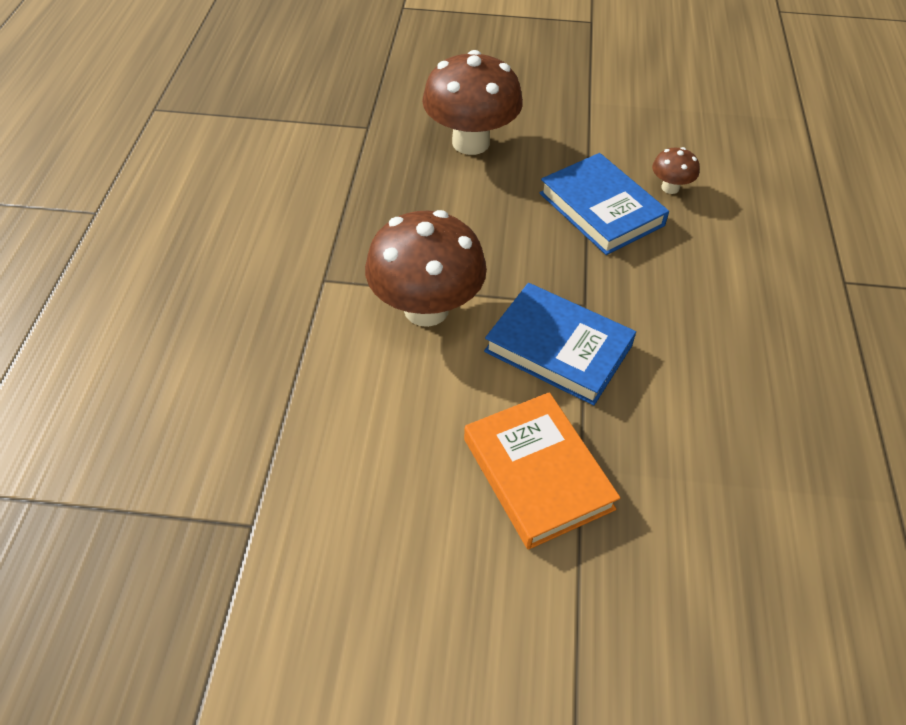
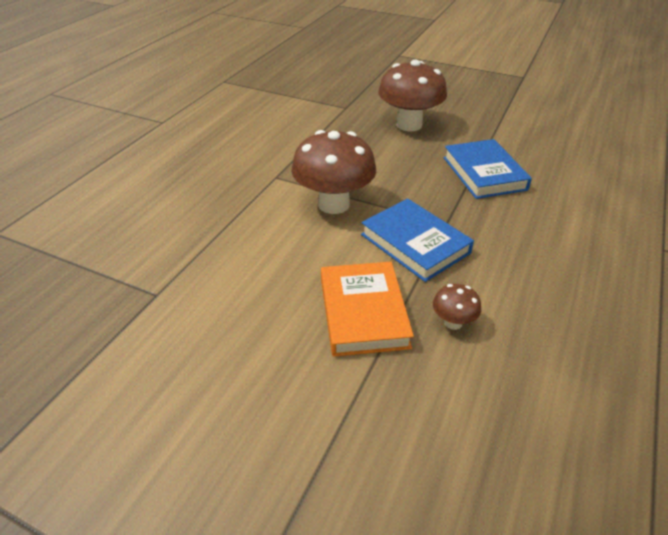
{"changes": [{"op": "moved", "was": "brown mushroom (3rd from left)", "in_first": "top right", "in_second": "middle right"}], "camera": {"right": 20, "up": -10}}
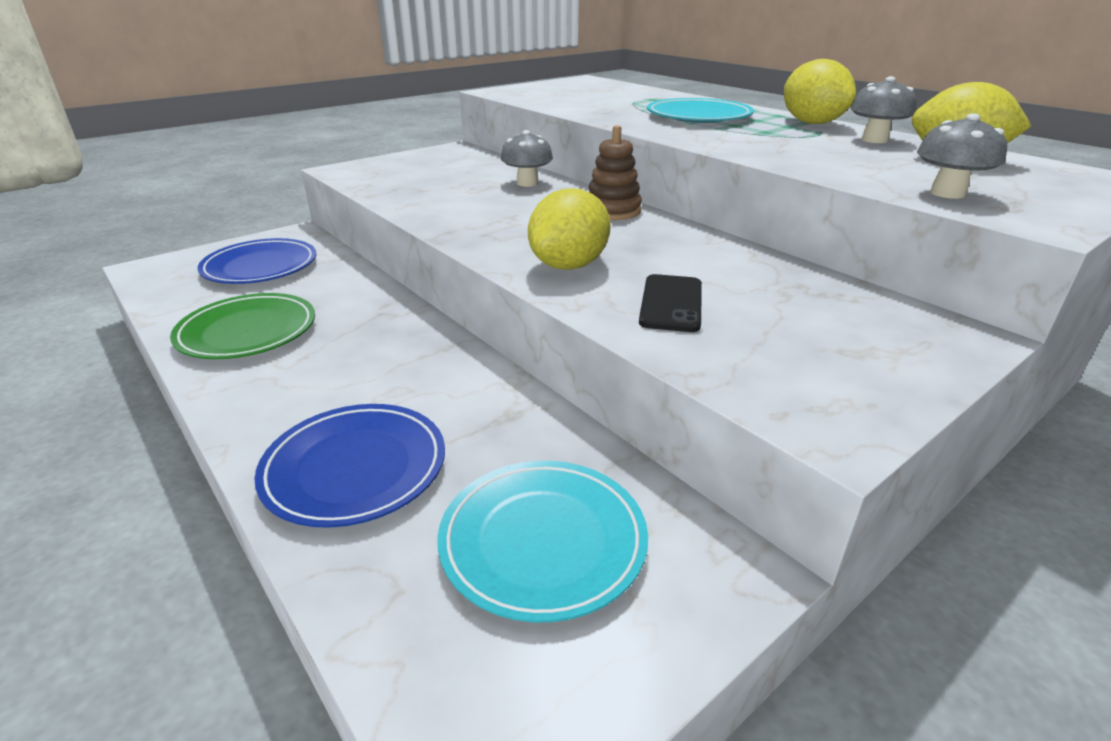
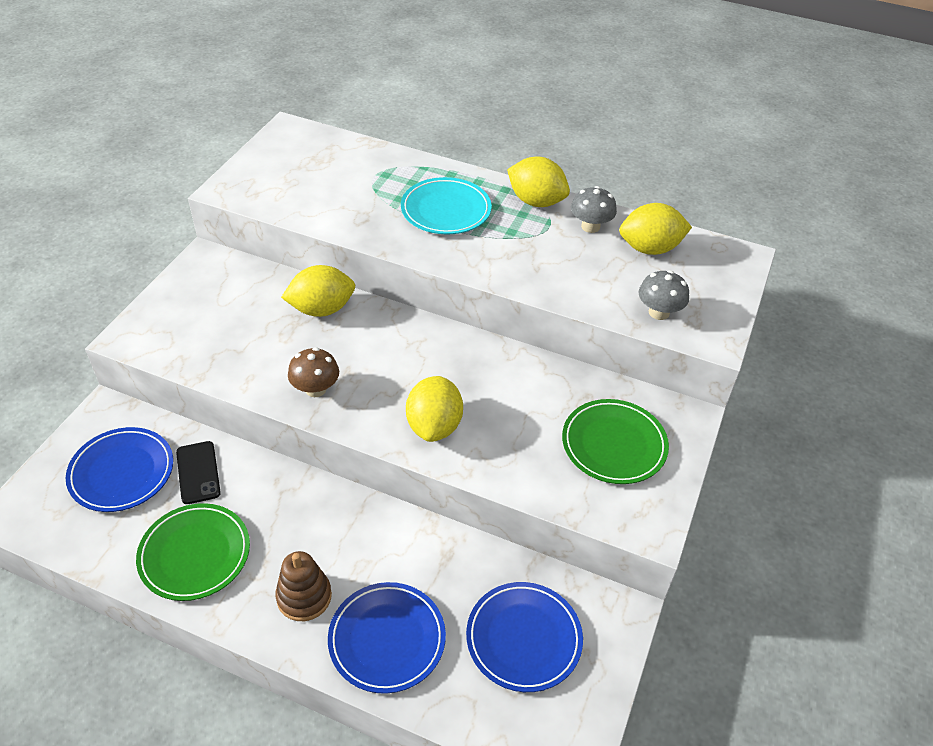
{"changes": [{"op": "recoloured", "was": "turquoise plate (1st from left)", "now": "blue plate (3rd from left)", "in_first": "bottom centre", "in_second": "bottom centre"}, {"op": "replaced", "was": "grey mushroom (1st from left)", "now": "yellow lemon (1st from left)", "in_first": "top centre", "in_second": "centre"}, {"op": "moved", "was": "brown stacking toy", "in_first": "top centre", "in_second": "bottom left"}, {"op": "moved", "was": "black phone", "in_first": "centre", "in_second": "middle left"}, {"op": "added", "now": "brown mushroom", "in_second": "centre"}, {"op": "added", "now": "green plate (2nd from left)", "in_second": "centre"}], "camera": {"right": -30, "up": 15}}
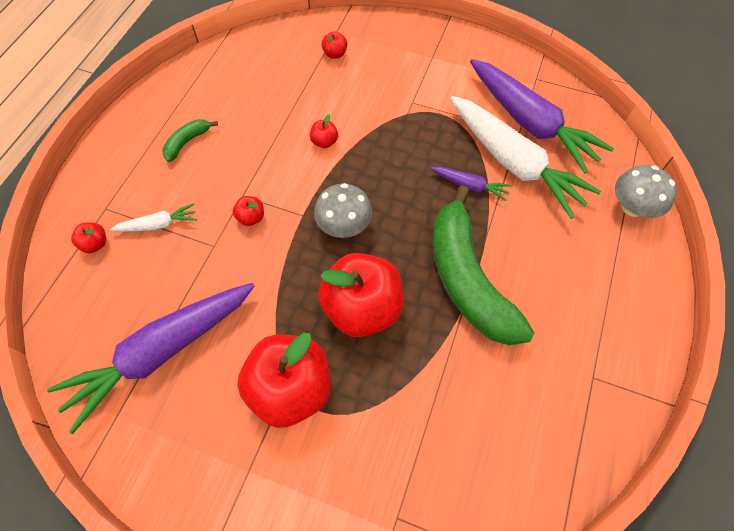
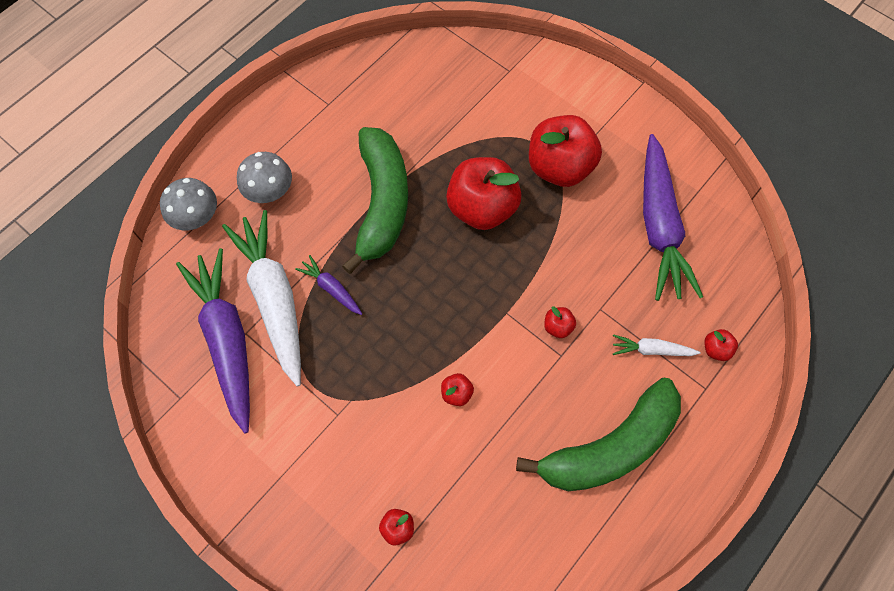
{"changes": [{"op": "turned", "was": "purple carrot (1st from left in the first image)", "in_first": "bottom left", "in_second": "middle right", "clockwise": 105}, {"op": "resized", "was": "green banana (1st from left in the first image)", "in_first": "top left", "in_second": "bottom right", "ratio": 2.37}, {"op": "moved", "was": "grey mushroom (1st from left in the first image)", "now": "grey mushroom (2nd from left)", "in_first": "centre", "in_second": "top left"}], "camera": {"right": -160, "up": 5}}
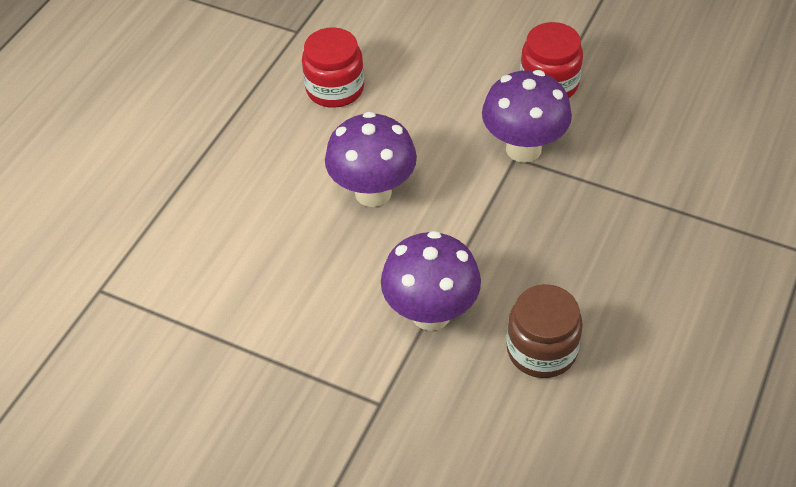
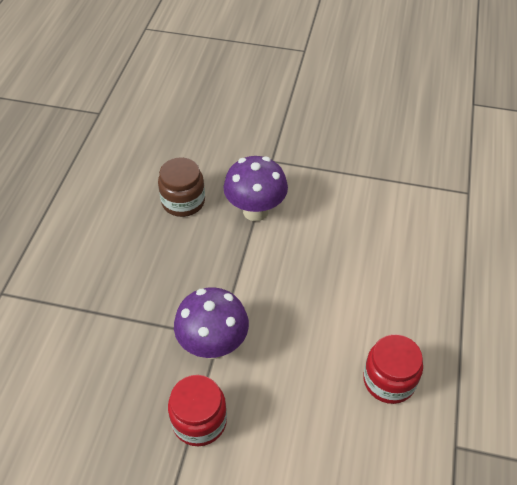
{"changes": [{"op": "removed", "was": "purple mushroom (1st from left)", "in_first": "top centre"}], "camera": {"right": 165, "up": 0}}
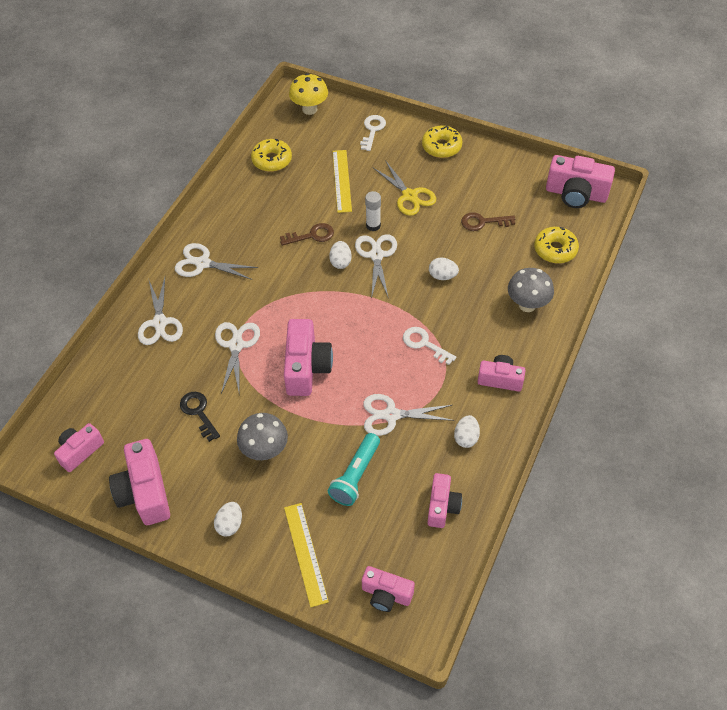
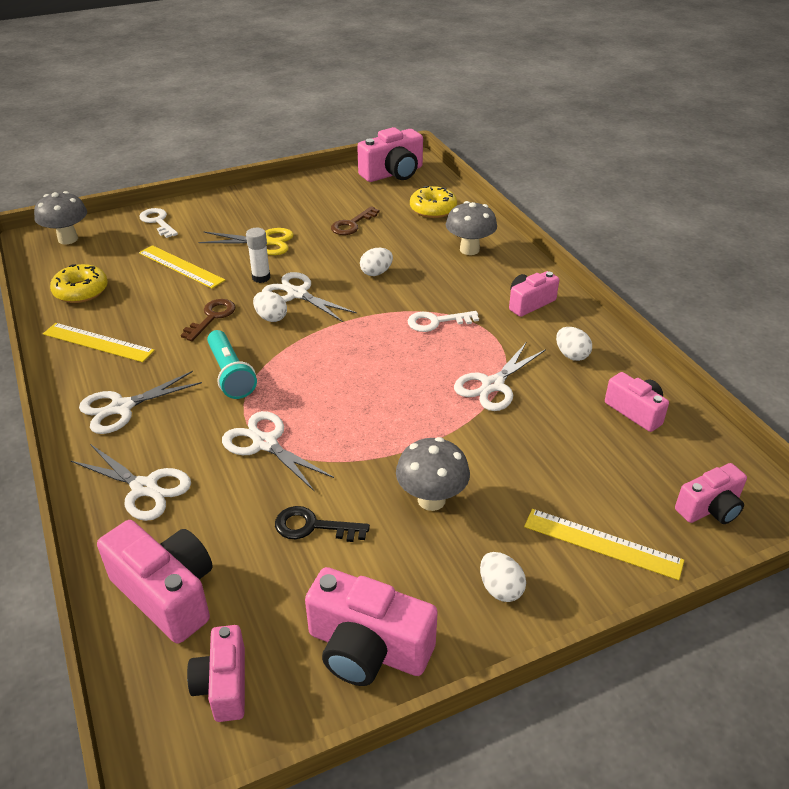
{"changes": [{"op": "moved", "was": "pink camera (3rd from left in the first image)", "now": "pink camera (1st from left)", "in_first": "centre", "in_second": "bottom left"}, {"op": "recoloured", "was": "yellow mushroom", "now": "grey mushroom (1st from left)", "in_first": "top centre", "in_second": "top left"}, {"op": "moved", "was": "turquoise flashlight", "in_first": "centre", "in_second": "middle left"}, {"op": "removed", "was": "yellow donut (2nd from left)", "in_first": "top centre"}, {"op": "added", "now": "yellow ruler (1st from left)", "in_second": "middle left"}], "camera": {"right": -50, "up": -15}}
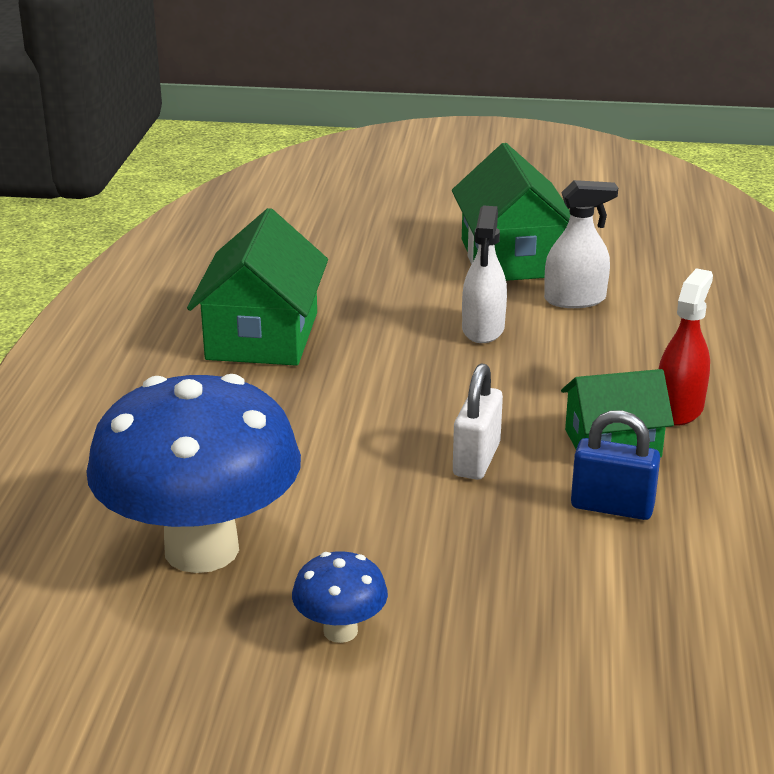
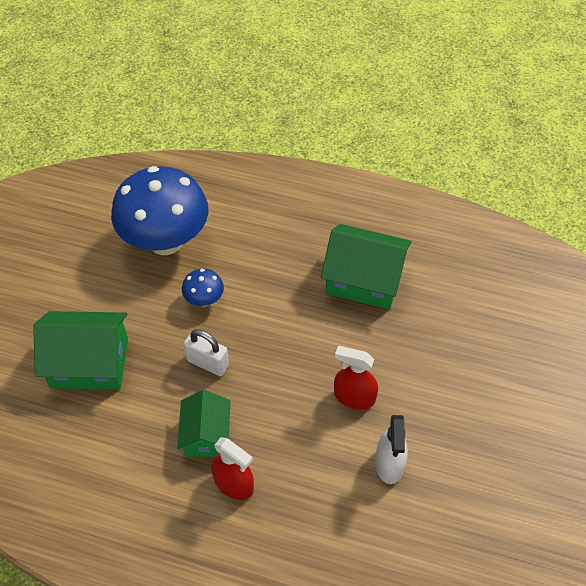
{"changes": [{"op": "moved", "was": "blue mushroom (2nd from left)", "in_first": "bottom centre", "in_second": "centre"}, {"op": "moved", "was": "green house (2nd from left in the first image)", "now": "green house (1st from left)", "in_first": "top centre", "in_second": "middle left"}, {"op": "recoloured", "was": "white spray bottle (1st from left)", "now": "red spray bottle (2nd from left)", "in_first": "centre", "in_second": "centre"}, {"op": "removed", "was": "blue padlock", "in_first": "middle right"}], "camera": {"right": 100, "up": 25}}
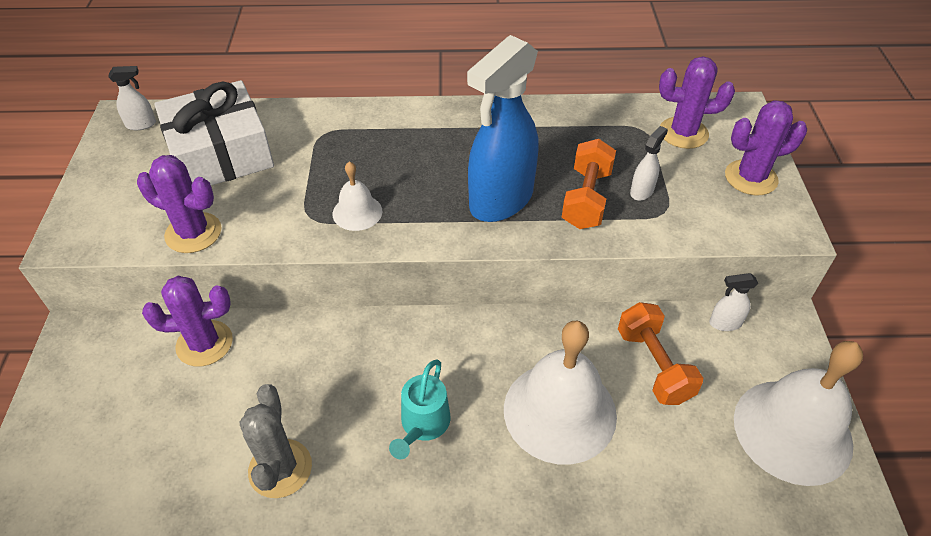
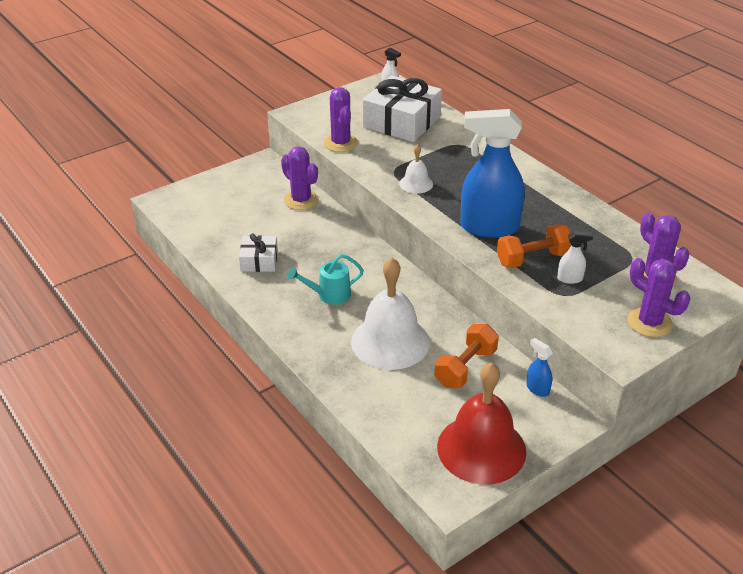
{"changes": [{"op": "replaced", "was": "grey cactus", "now": "white gift (1st from left)", "in_first": "bottom left", "in_second": "centre"}, {"op": "recoloured", "was": "white spray bottle (3rd from left)", "now": "blue spray bottle (2nd from left)", "in_first": "middle right", "in_second": "middle right"}, {"op": "recoloured", "was": "white bell (3rd from left)", "now": "red bell", "in_first": "bottom right", "in_second": "bottom centre"}], "camera": {"right": 55, "up": -10}}
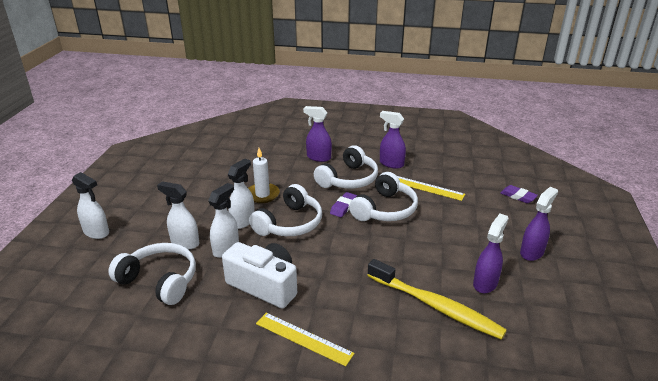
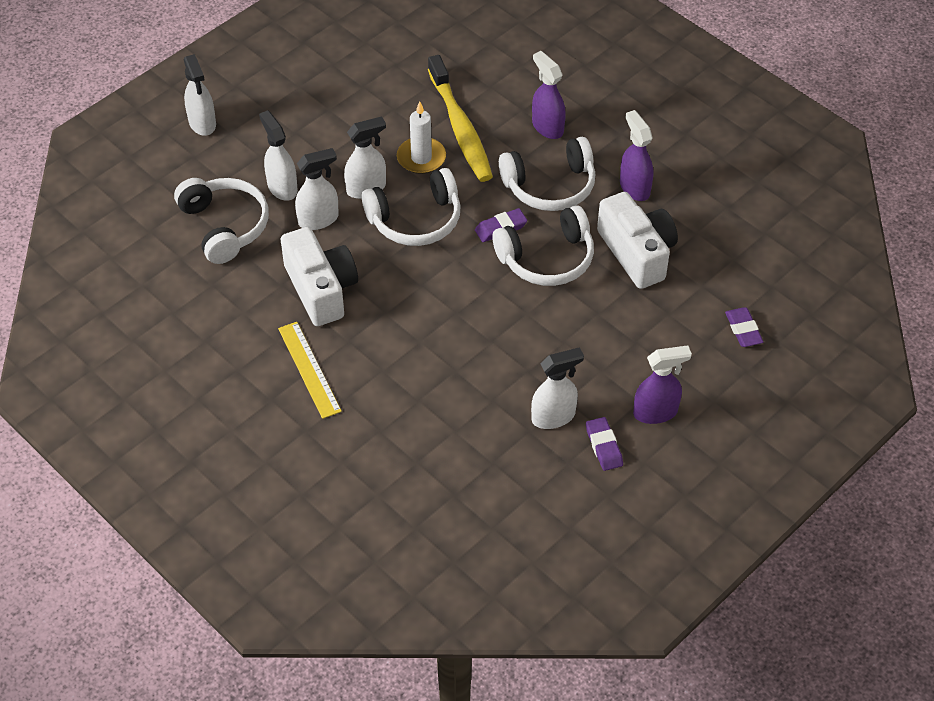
{"changes": [{"op": "moved", "was": "yellow toothbrush", "in_first": "bottom centre", "in_second": "top centre"}, {"op": "replaced", "was": "yellow ruler (2nd from left)", "now": "white camera (2nd from left)", "in_first": "centre", "in_second": "middle right"}, {"op": "recoloured", "was": "purple spray bottle (3rd from left)", "now": "white spray bottle (5th from left)", "in_first": "middle right", "in_second": "centre"}, {"op": "added", "now": "purple eraser (2nd from left)", "in_second": "centre"}], "camera": {"right": 35, "up": 20}}
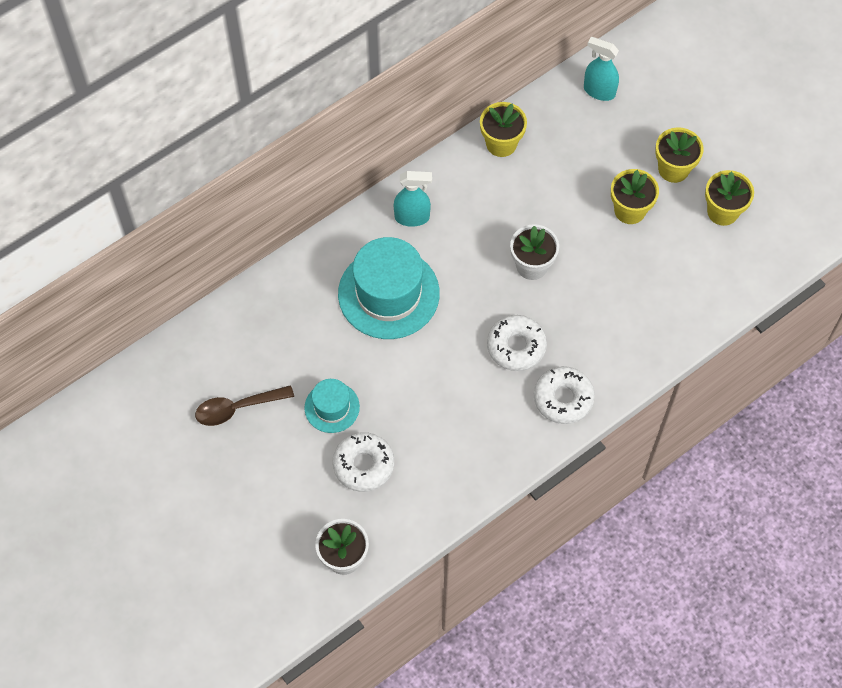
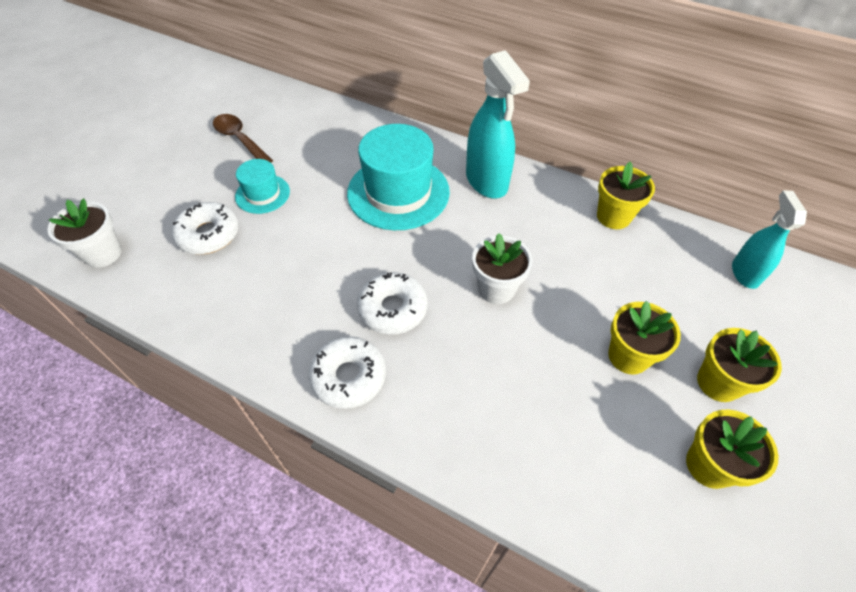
{"changes": [{"op": "resized", "was": "turquoise spray bottle (1st from left)", "in_first": "top centre", "in_second": "top centre", "ratio": 1.59}], "camera": {"right": 65, "up": -10}}
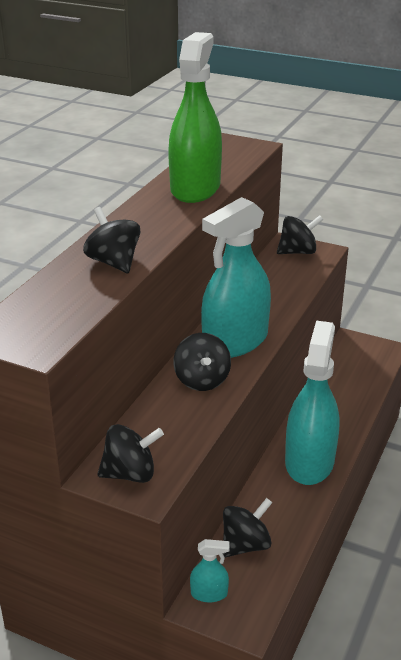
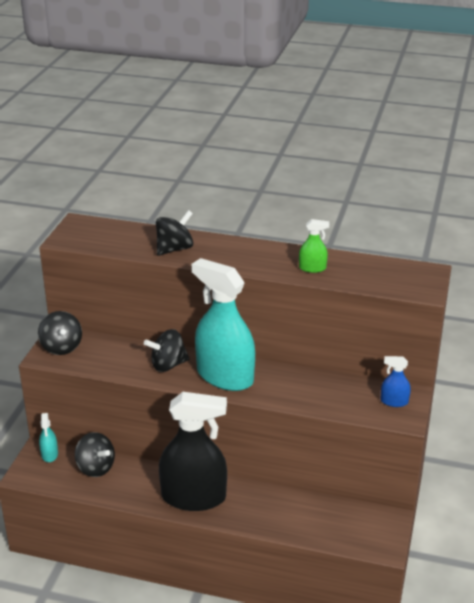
{"changes": [{"op": "resized", "was": "green spray bottle", "in_first": "top centre", "in_second": "centre", "ratio": 0.42}, {"op": "replaced", "was": "black spinning top (5th from left)", "now": "blue spray bottle", "in_first": "middle right", "in_second": "middle right"}, {"op": "recoloured", "was": "turquoise spray bottle (3rd from left)", "now": "black spray bottle", "in_first": "middle right", "in_second": "bottom centre"}], "camera": {"right": 80, "up": 0}}
